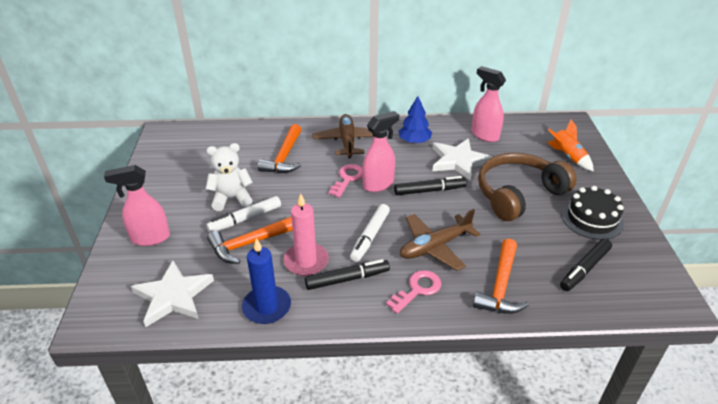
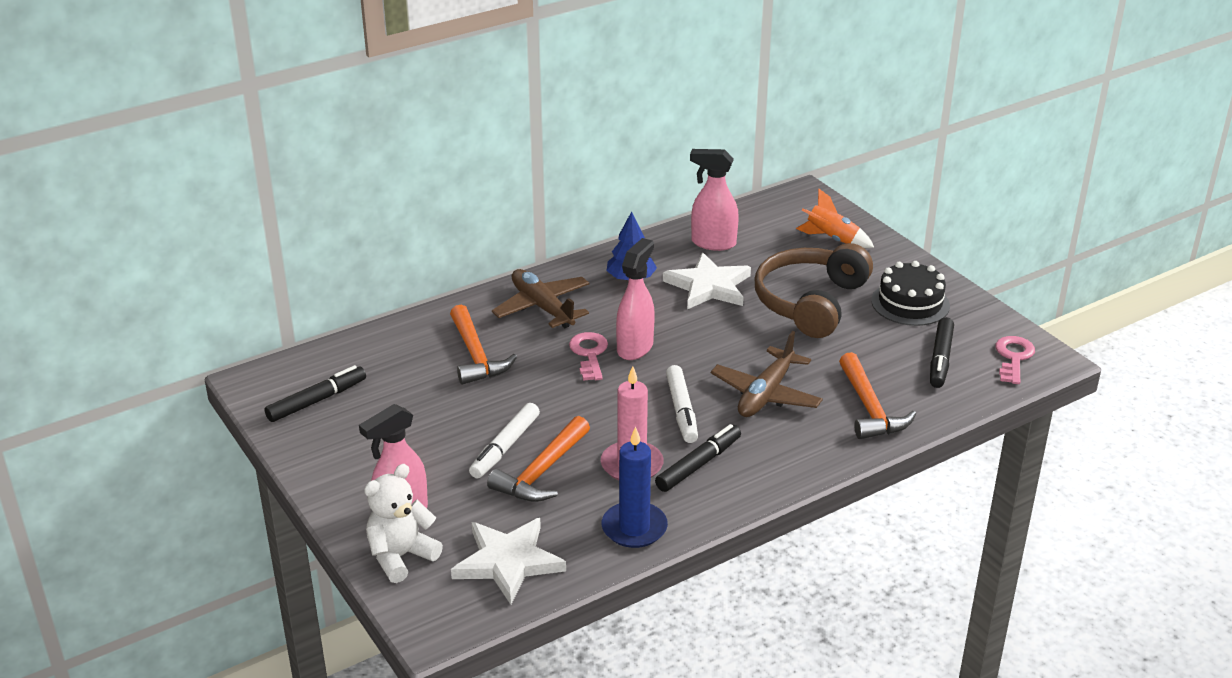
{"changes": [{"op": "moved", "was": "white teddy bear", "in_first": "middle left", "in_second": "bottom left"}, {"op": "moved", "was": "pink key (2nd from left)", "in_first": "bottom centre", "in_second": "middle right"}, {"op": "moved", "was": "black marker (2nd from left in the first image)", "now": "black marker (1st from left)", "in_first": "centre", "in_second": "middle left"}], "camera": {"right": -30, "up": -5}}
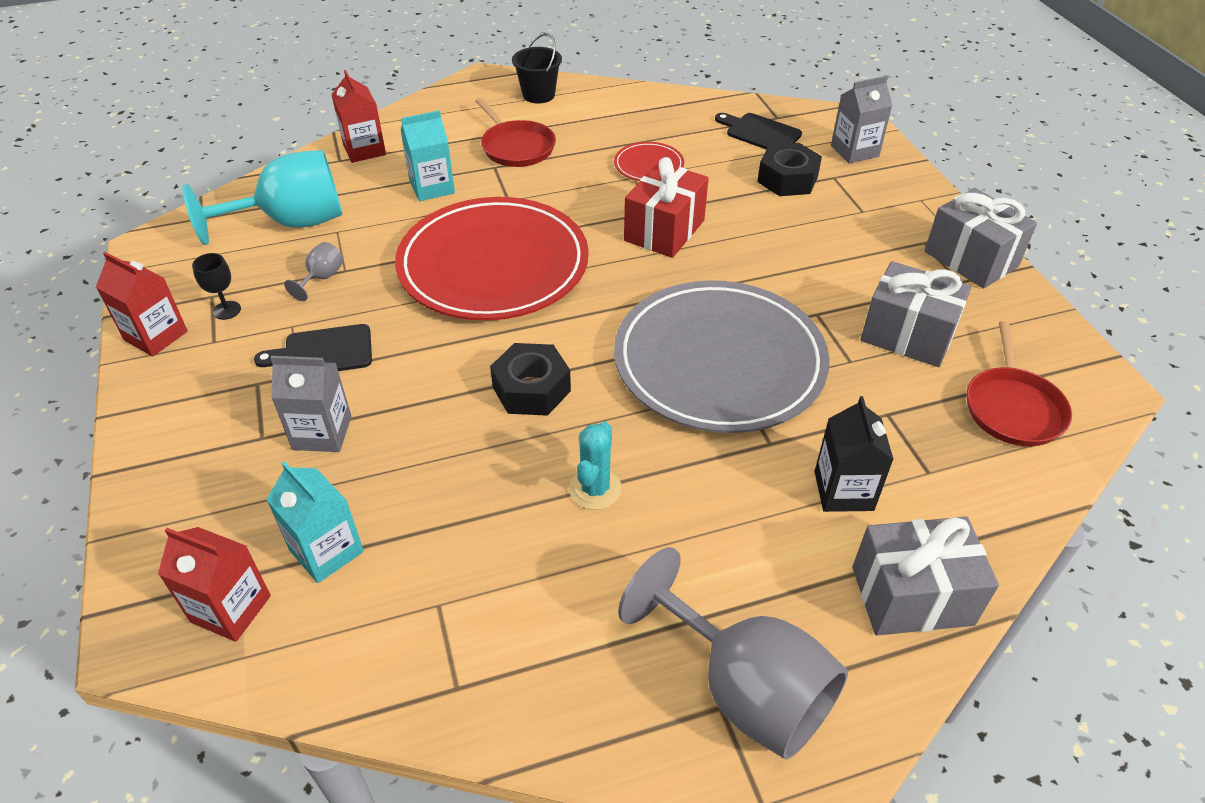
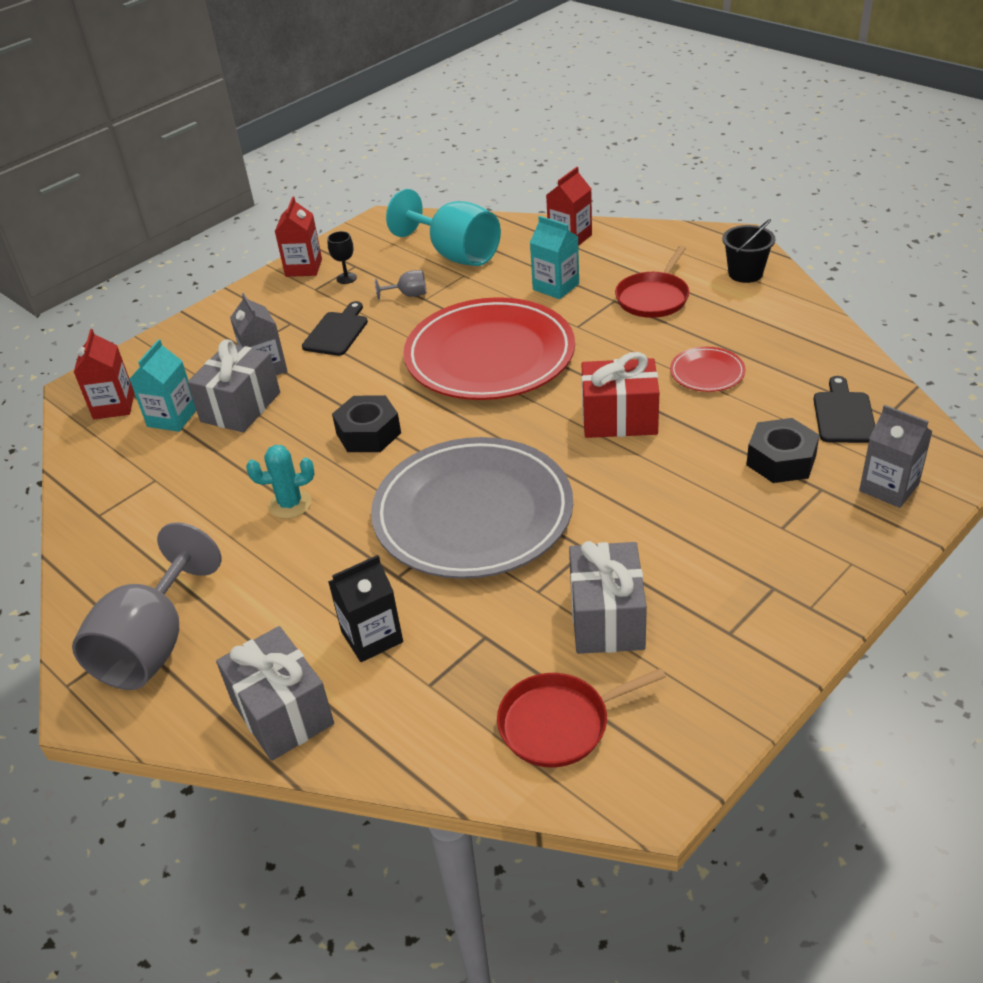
{"changes": [{"op": "turned", "was": "black cutting board (1st from left)", "in_first": "middle left", "in_second": "centre", "clockwise": 60}, {"op": "moved", "was": "grey gift (3rd from left in the first image)", "now": "grey gift (1st from left)", "in_first": "top right", "in_second": "middle left"}], "camera": {"right": 65, "up": -5}}
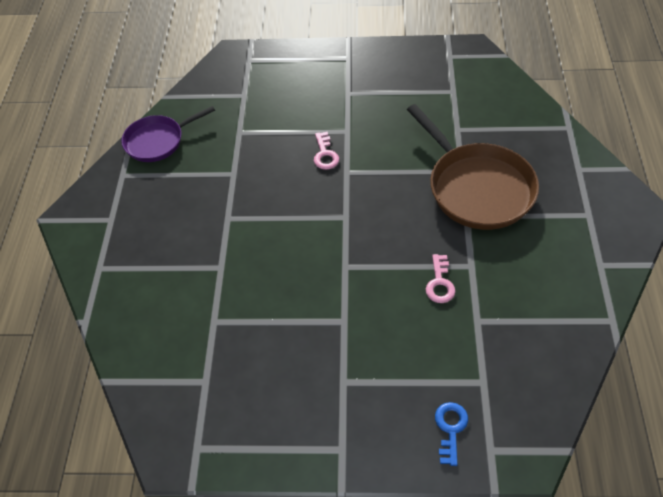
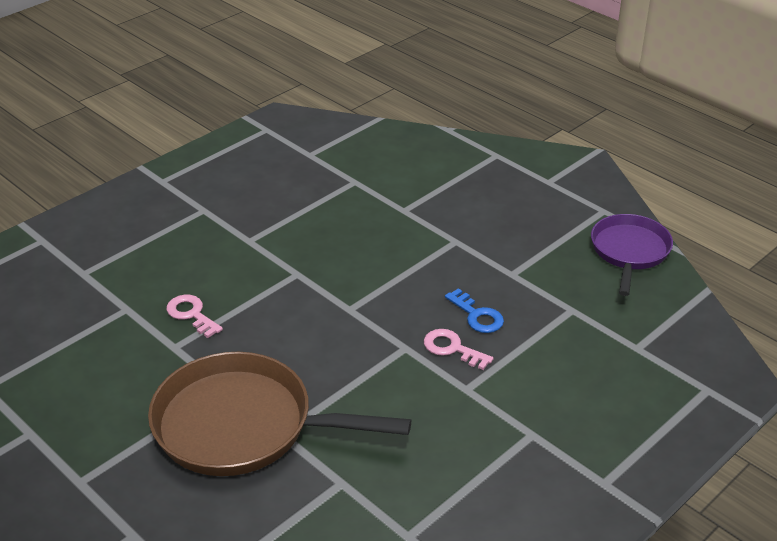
{"changes": [{"op": "moved", "was": "blue key", "in_first": "bottom right", "in_second": "centre"}], "camera": {"right": 130, "up": -15}}
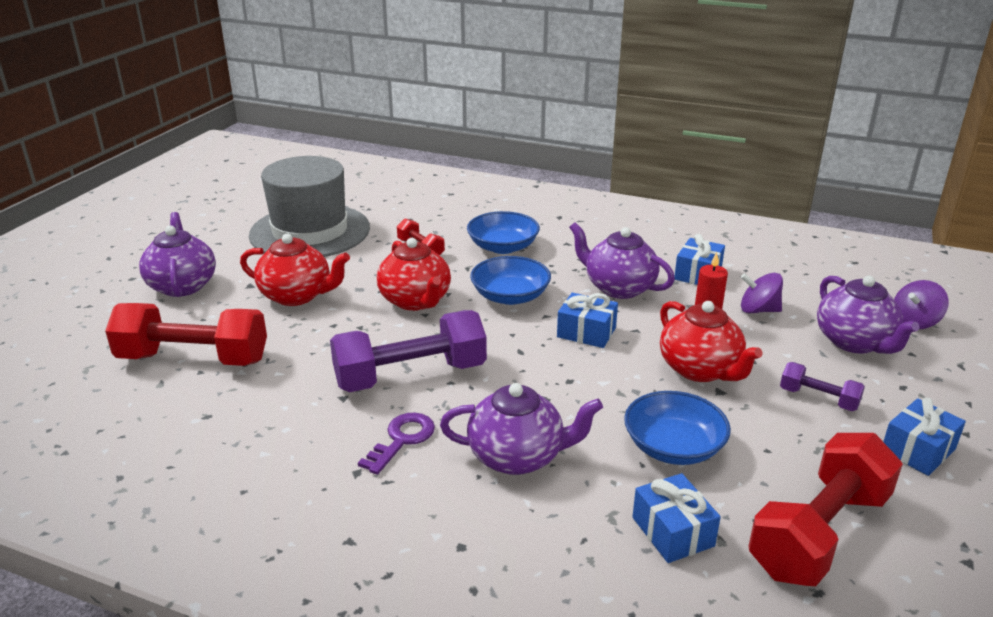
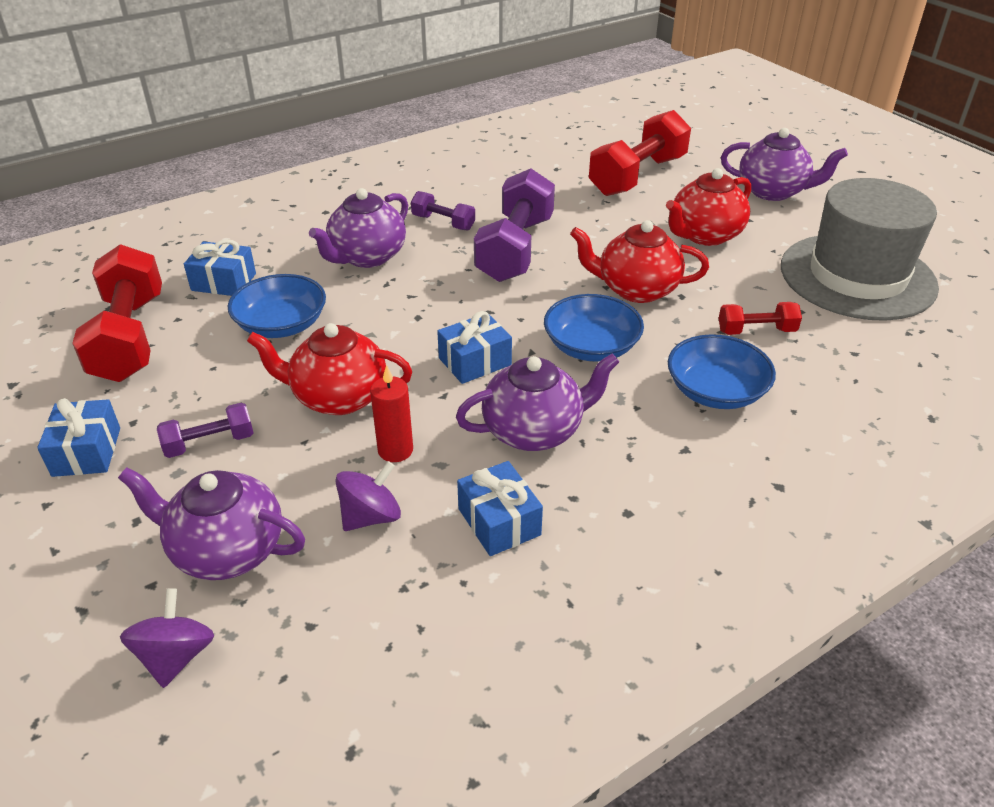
{"changes": [{"op": "replaced", "was": "purple key", "now": "purple dumbbell (2nd from left)", "in_first": "bottom centre", "in_second": "top centre"}], "camera": {"right": 125, "up": 10}}
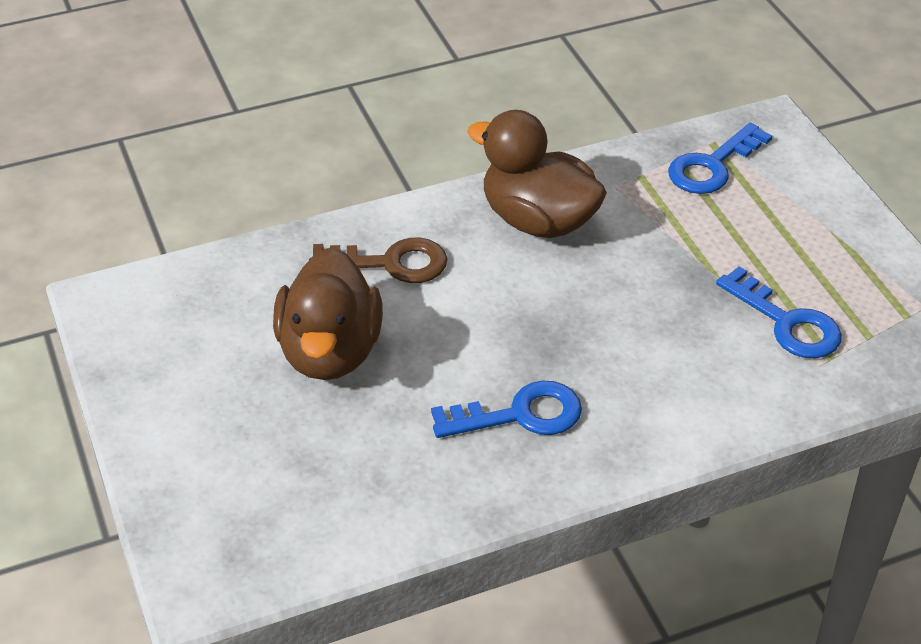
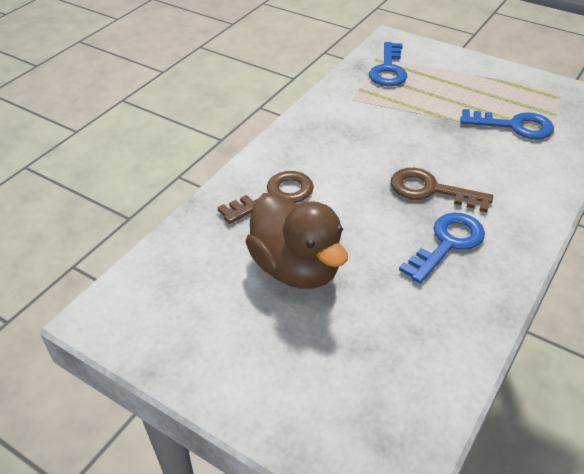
{"changes": [{"op": "removed", "was": "brown duck (2nd from left)", "in_first": "top centre"}, {"op": "added", "now": "brown key (2nd from left)", "in_second": "middle right"}], "camera": {"right": -35, "up": 0}}
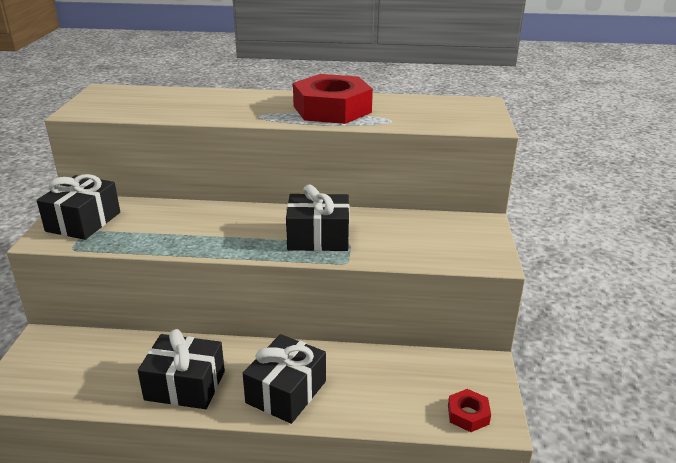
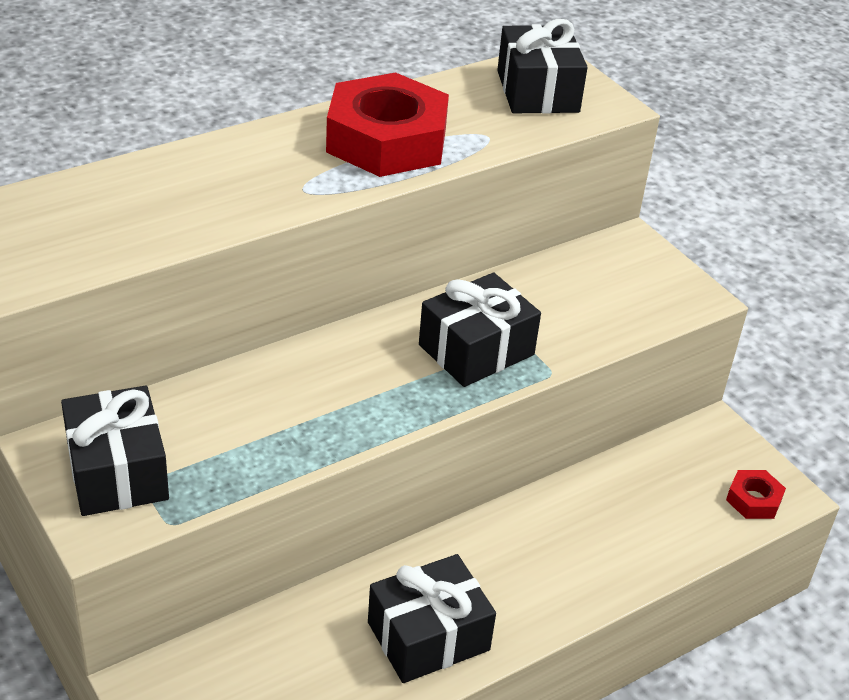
{"changes": [{"op": "moved", "was": "black gift (3rd from left in the first image)", "now": "black gift (4th from left)", "in_first": "bottom centre", "in_second": "top centre"}], "camera": {"right": -40, "up": 10}}
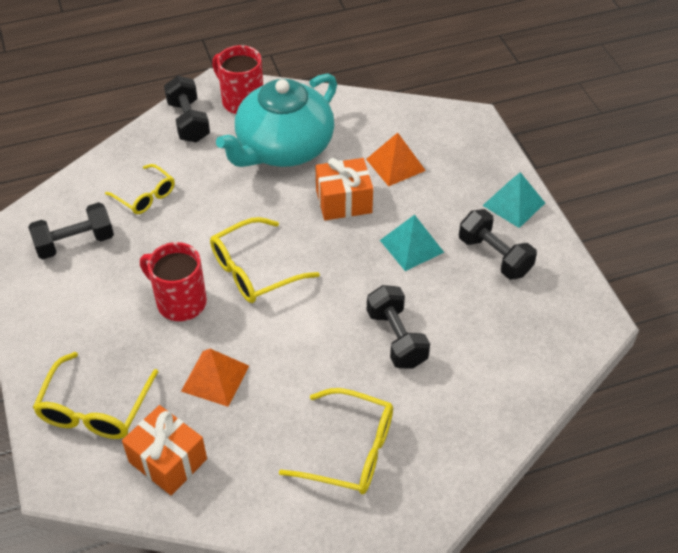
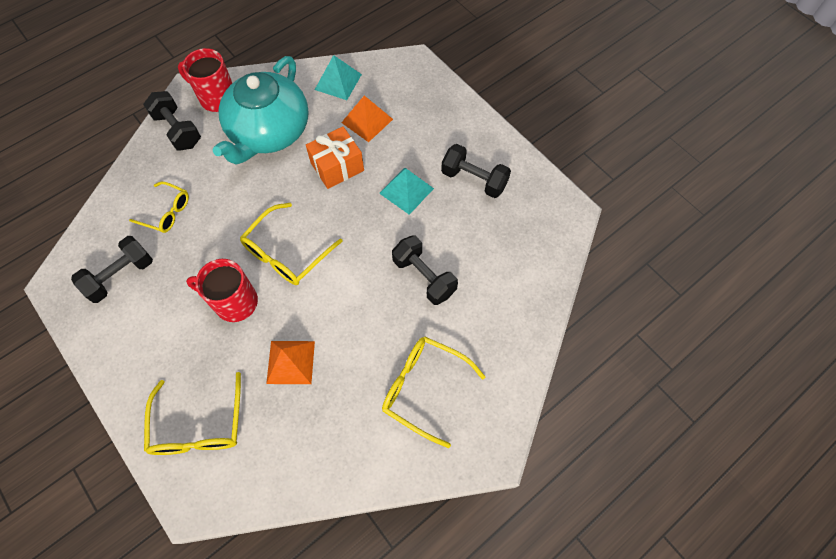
{"changes": [{"op": "removed", "was": "orange gift (1st from left)", "in_first": "bottom left"}, {"op": "turned", "was": "yellow glasses (4th from left)", "in_first": "bottom centre", "in_second": "bottom centre", "clockwise": -150}, {"op": "moved", "was": "turquoise pyramid (2nd from left in the first image)", "now": "turquoise pyramid (1st from left)", "in_first": "middle right", "in_second": "top centre"}], "camera": {"right": -20, "up": 15}}
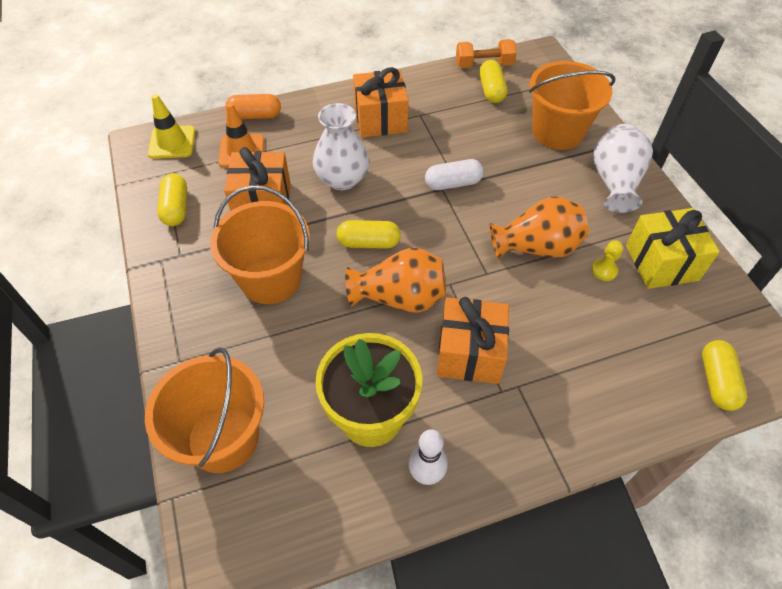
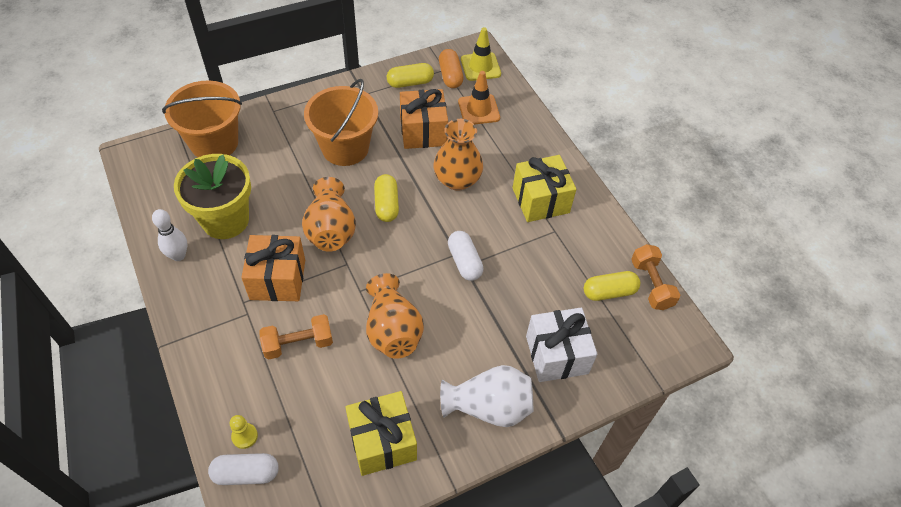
{"changes": [{"op": "moved", "was": "orange capsule", "in_first": "top left", "in_second": "top centre"}, {"op": "recoloured", "was": "white vase (1st from left)", "now": "orange vase (3rd from left)", "in_first": "top centre", "in_second": "top centre"}, {"op": "recoloured", "was": "orange gift (2nd from left)", "now": "yellow gift (2nd from left)", "in_first": "top centre", "in_second": "centre"}, {"op": "replaced", "was": "orange bucket (3rd from left)", "now": "white gift", "in_first": "top right", "in_second": "bottom centre"}, {"op": "moved", "was": "yellow pawn", "in_first": "middle right", "in_second": "bottom left"}, {"op": "recoloured", "was": "yellow capsule (4th from left)", "now": "white capsule (1st from left)", "in_first": "middle right", "in_second": "bottom left"}, {"op": "added", "now": "orange dumbbell (1st from left)", "in_second": "middle left"}], "camera": {"right": 80, "up": 0}}
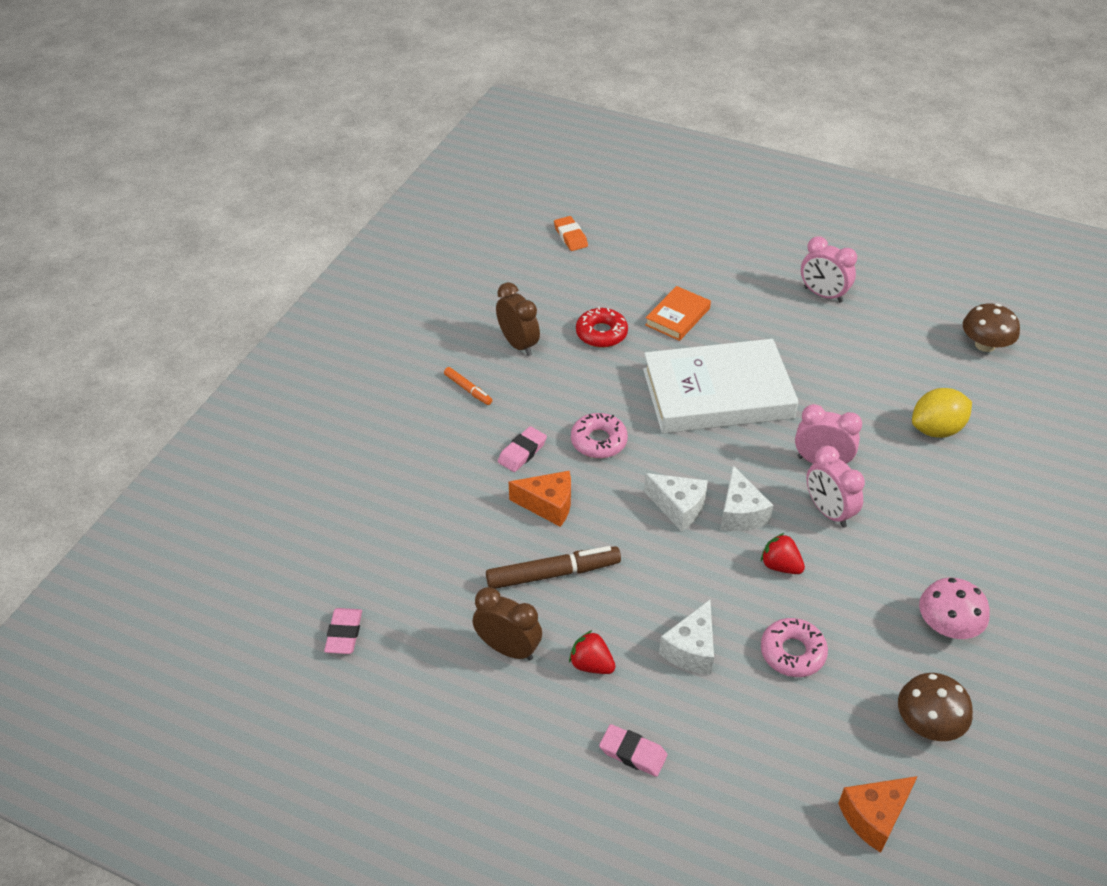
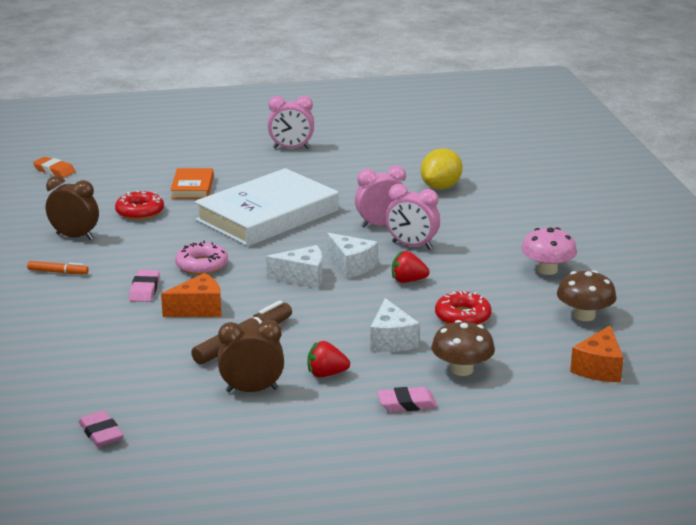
{"changes": [{"op": "recoloured", "was": "pink donut (2nd from left)", "now": "red donut (2nd from left)", "in_first": "bottom right", "in_second": "centre"}, {"op": "moved", "was": "brown mushroom (2nd from left in the first image)", "now": "brown mushroom (1st from left)", "in_first": "middle right", "in_second": "centre"}], "camera": {"right": -35, "up": -20}}
